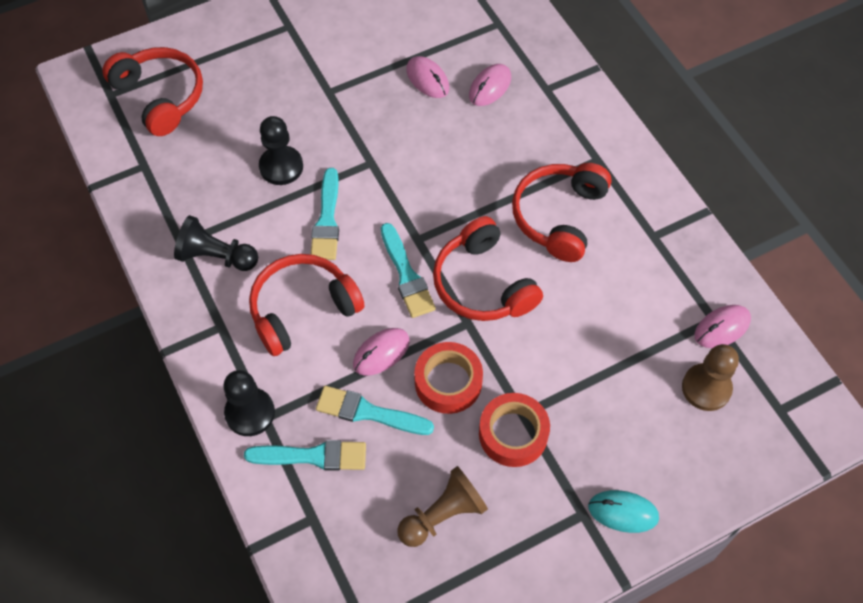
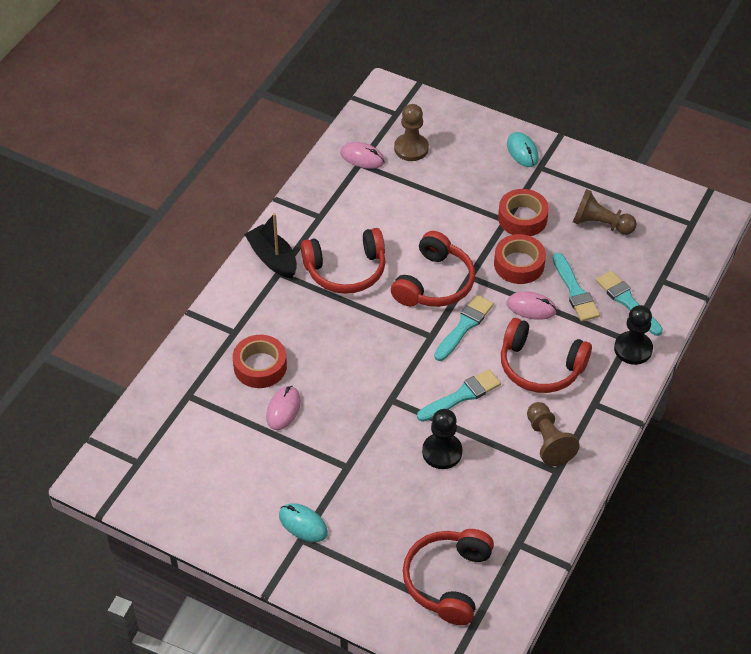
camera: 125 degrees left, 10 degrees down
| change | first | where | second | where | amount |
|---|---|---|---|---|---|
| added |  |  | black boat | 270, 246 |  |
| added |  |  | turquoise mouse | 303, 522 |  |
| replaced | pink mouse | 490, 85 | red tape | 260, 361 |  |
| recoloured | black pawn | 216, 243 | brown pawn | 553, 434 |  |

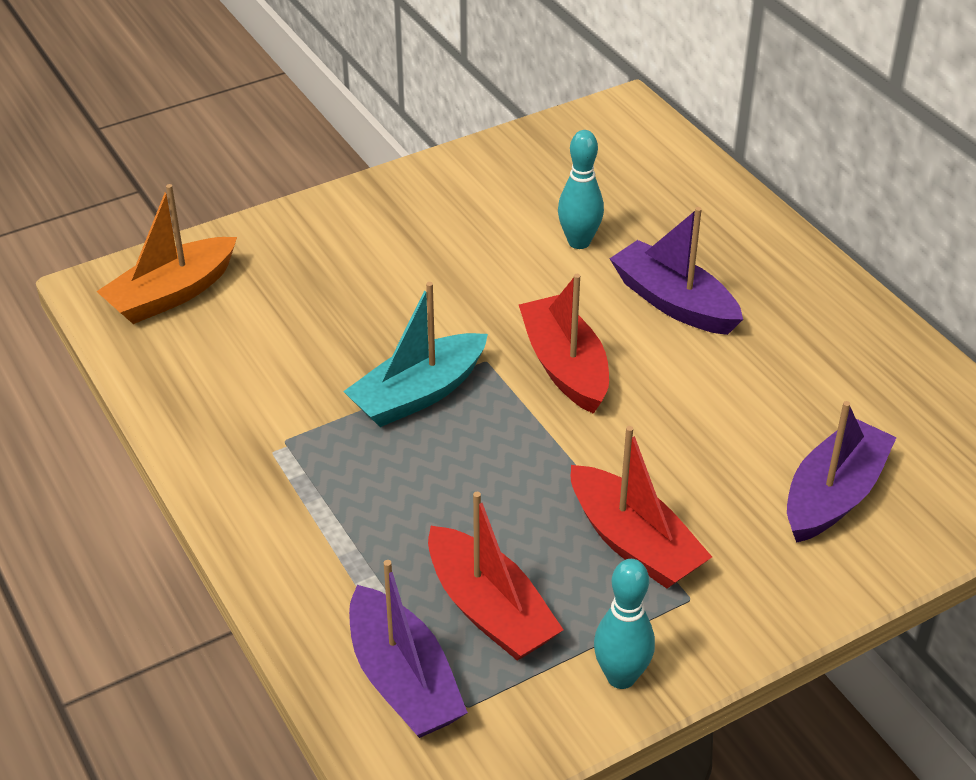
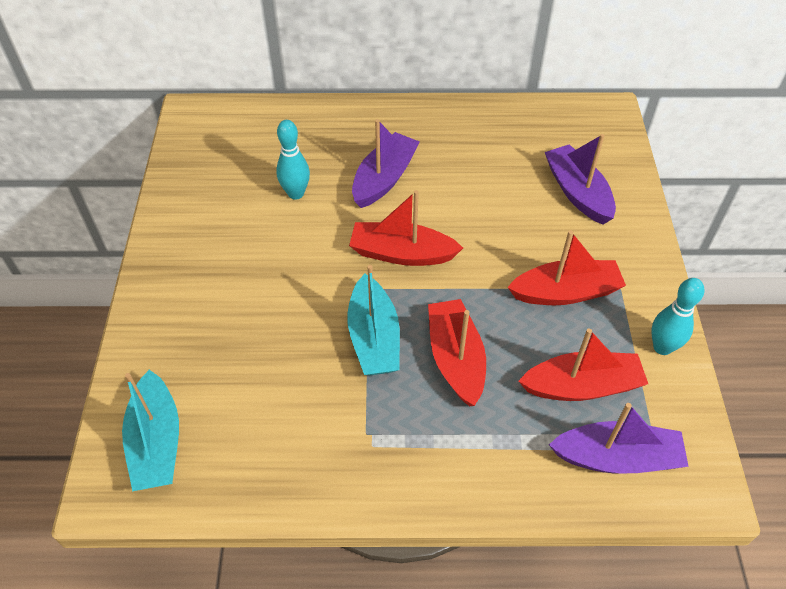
camera: 60 degrees left, 10 degrees up
| change | first | where | second | where | amount |
|---|---|---|---|---|---|
| added |  |  | red boat | 457, 352 |  |
| recoloured | orange boat | 166, 254 | turquoise boat | 150, 430 |  |
| turned | purple boat | 676, 271 |  | 385, 163 | 135 degrees clockwise |

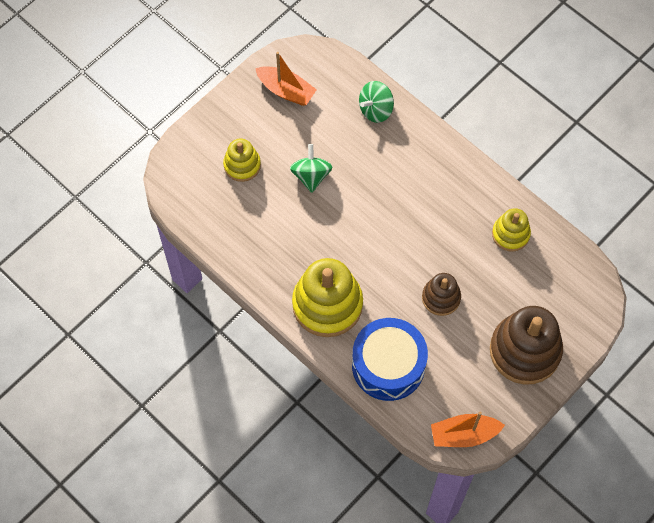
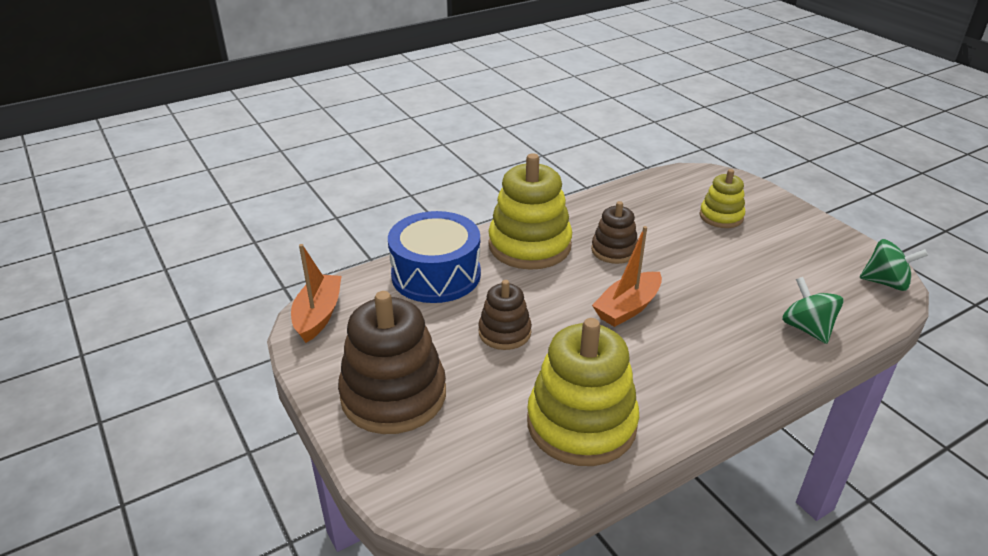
camera: 105 degrees right, 30 degrees down
| change | first | where | second | where | amount |
|---|---|---|---|---|---|
| added |  |  | brown stacking toy | 614, 232 |  |
| moved | orange boat | 286, 79 |  | 627, 276 |  |
| moved | green spinning top | 311, 168 |  | 894, 265 |  |
| resized | yellow stacking toy | 511, 229 |  | 583, 392 | x1.81 |

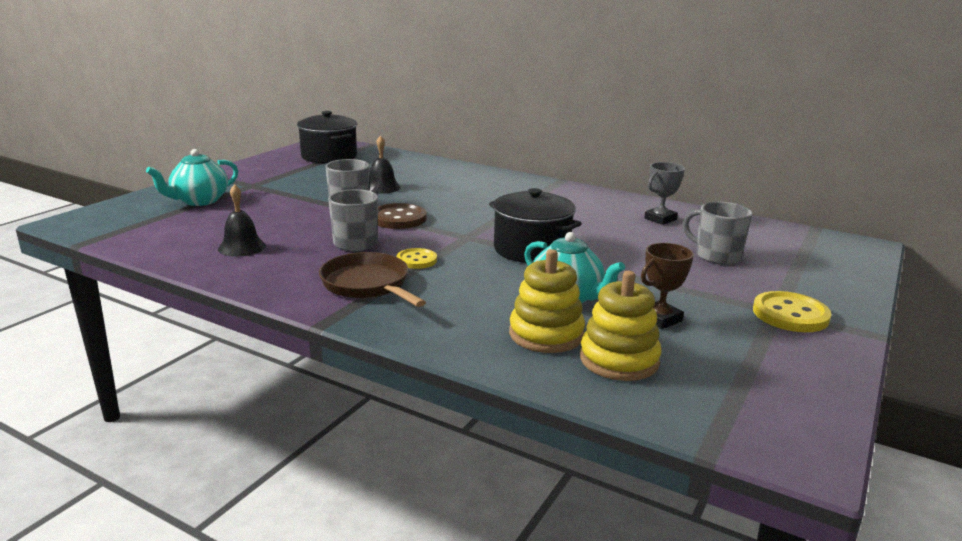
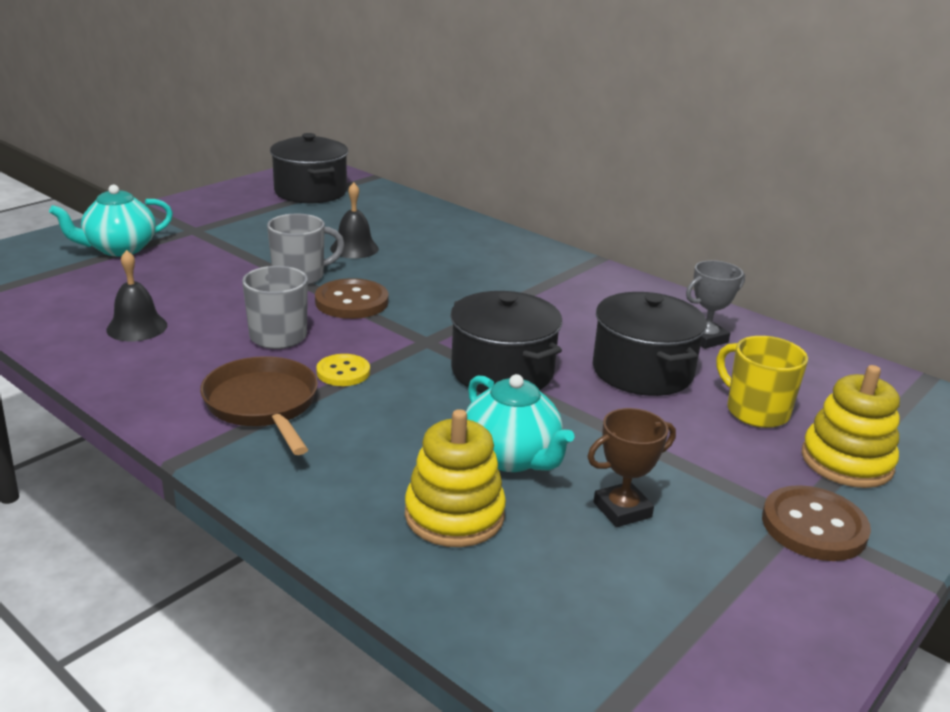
camera: 10 degrees right, 5 degrees up
| change | first | where | second | where | amount |
|---|---|---|---|---|---|
| added |  |  | black pot | 650, 344 |  |
| moved | yellow stacking toy | 621, 326 |  | 850, 426 |  |
| recoloured | grey mug | 718, 233 | yellow mug | 762, 382 |  |
| recoloured | yellow button | 792, 311 | brown button | 816, 523 |  |

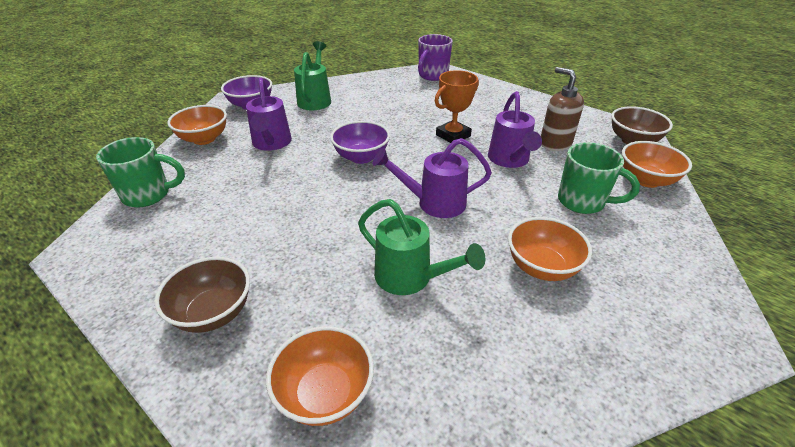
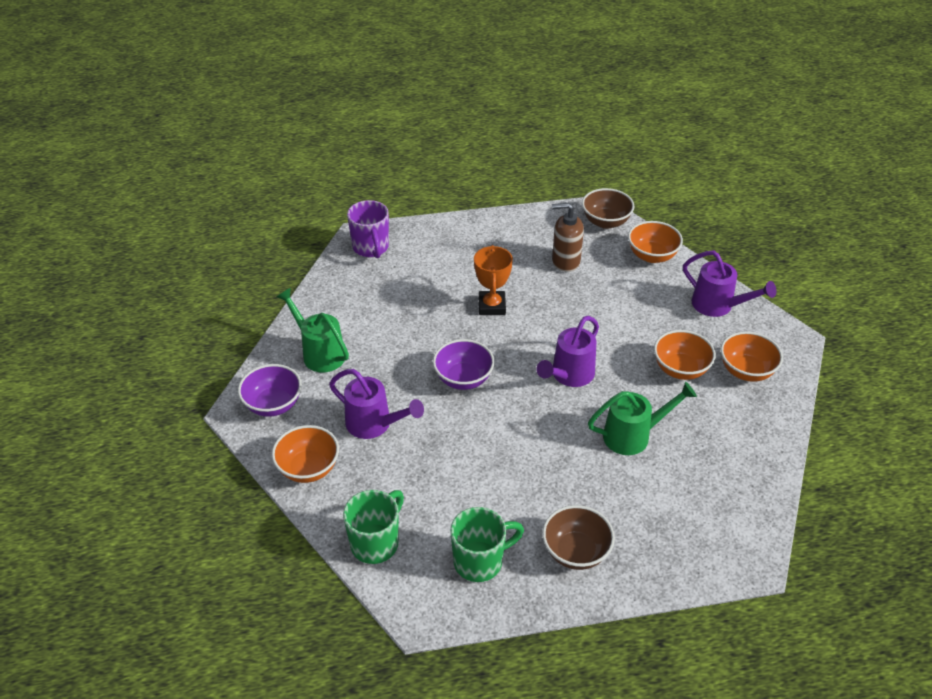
camera: 50 degrees left, 5 degrees up
| change | first | where | second | where | amount |
|---|---|---|---|---|---|
| moved | orange bowl | 320, 376 |  | 752, 357 |  |
| moved | purple watering can | 515, 129 |  | 729, 284 |  |
| moved | green mug | 599, 178 |  | 487, 544 |  |

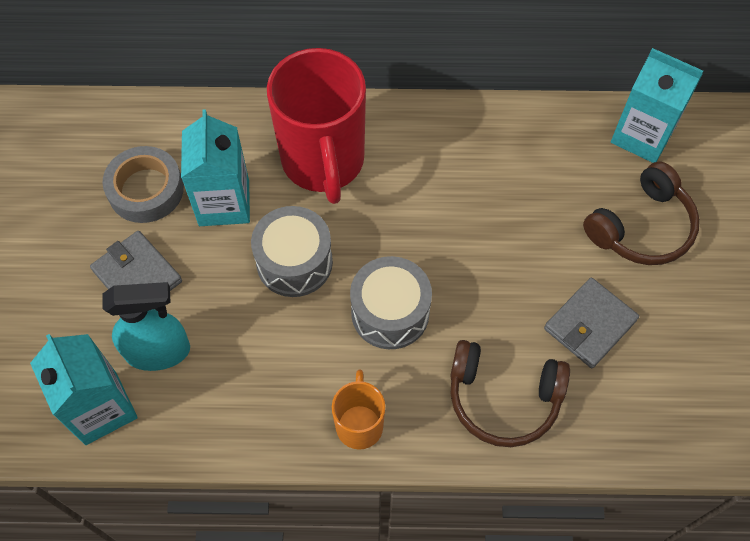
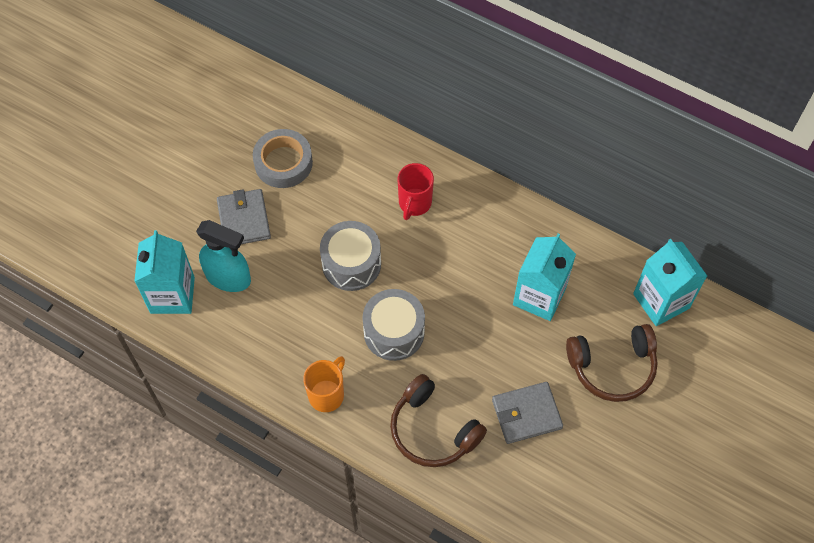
camera: 30 degrees right, 0 degrees up
| change | first | where | second | where | amount |
|---|---|---|---|---|---|
| moved | turquoise carton | 215, 167 |  | 544, 277 |  |
| resized | red mug | 316, 126 |  | 416, 191 | x0.50 |

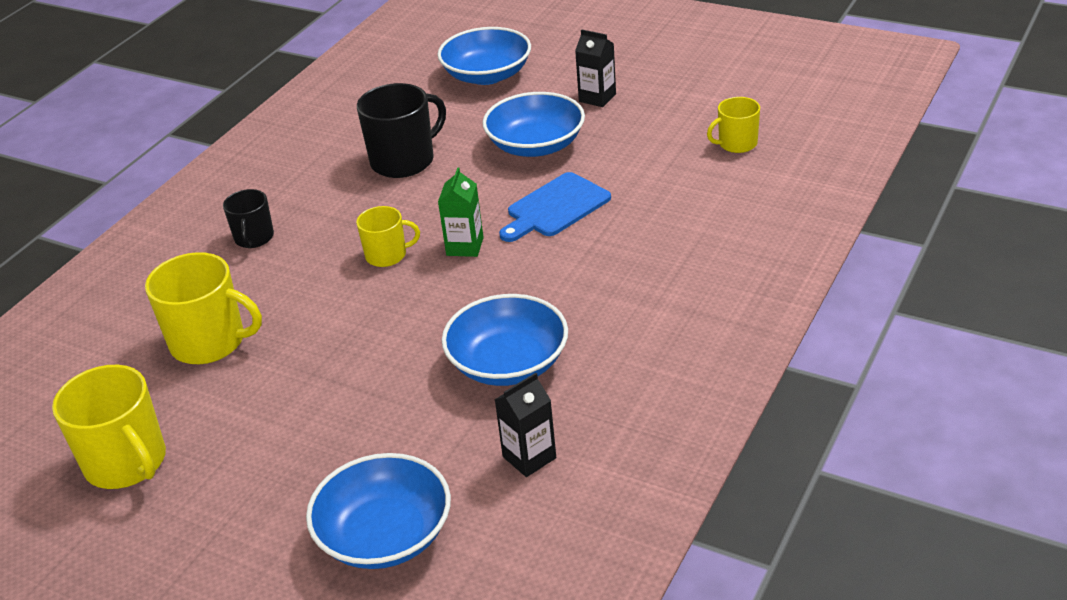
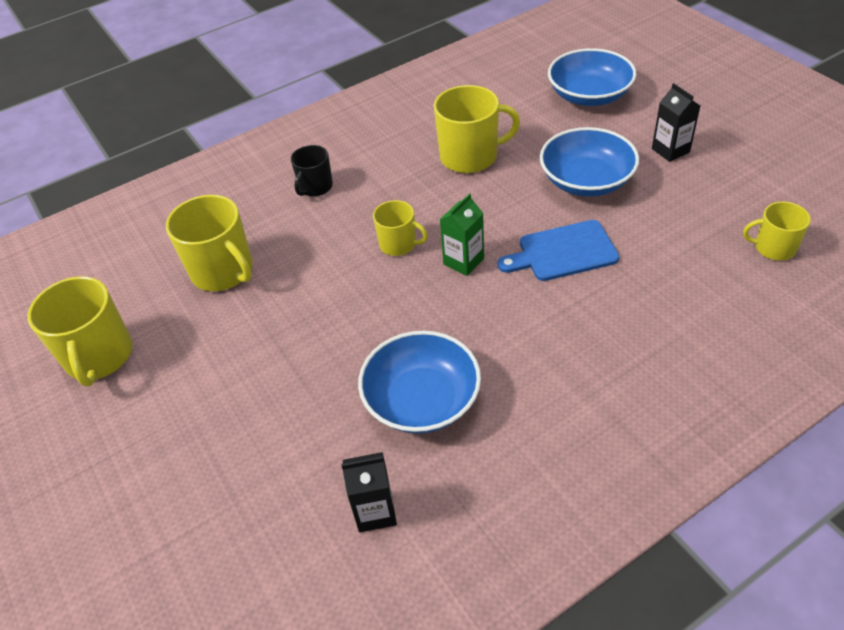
camera: 30 degrees right, 10 degrees up
| change | first | where | second | where | amount |
|---|---|---|---|---|---|
| removed | blue bowl | 378, 511 |  |  |  |
| recoloured | black mug | 401, 130 | yellow mug | 477, 129 |  |

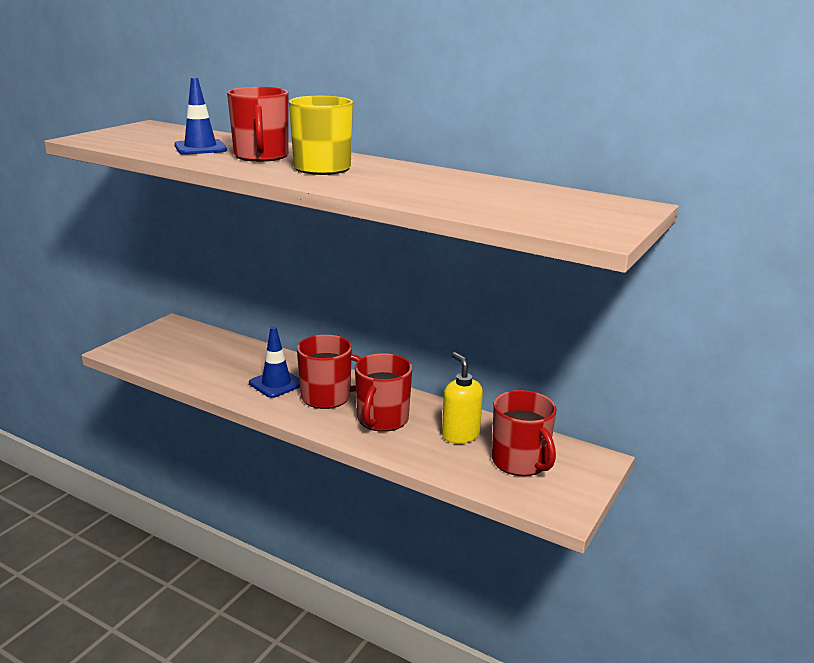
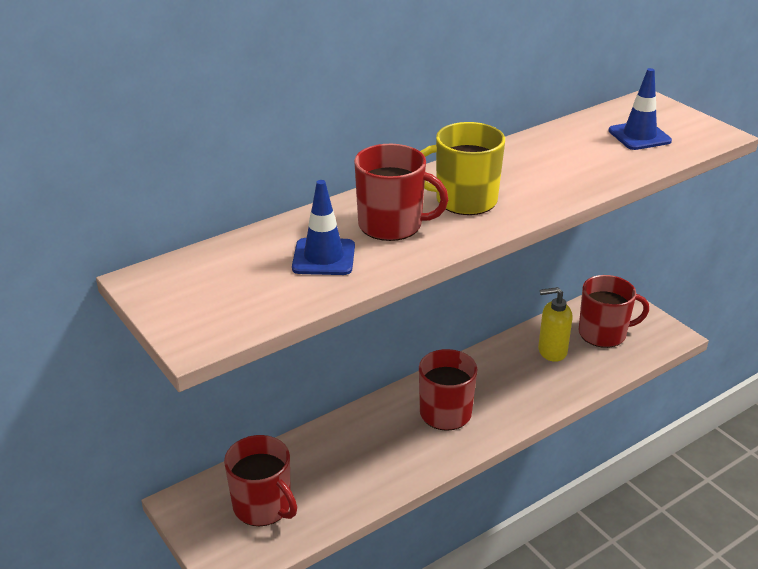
camera: 65 degrees left, 10 degrees up
| change | first | where | second | where | amount |
|---|---|---|---|---|---|
| moved | blue traffic cone | 274, 362 |  | 640, 109 |  |
| moved | red mug | 383, 392 |  | 260, 480 |  |

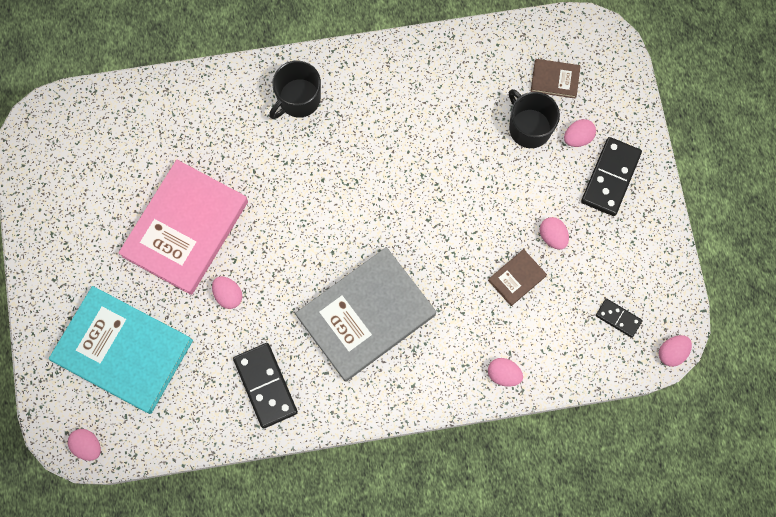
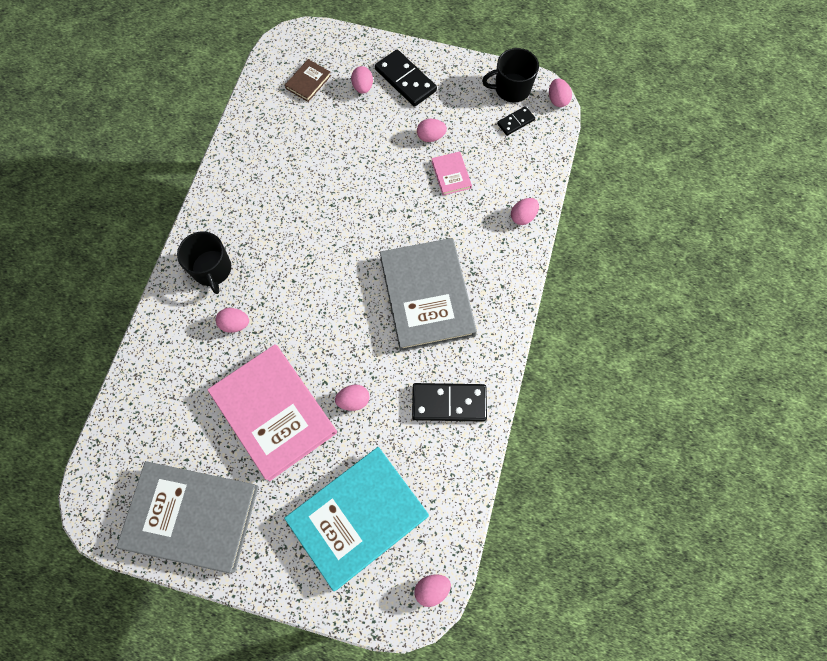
camera: 65 degrees left, 5 degrees down
| change | first | where | second | where | amount |
|---|---|---|---|---|---|
| added |  |  | grey book | 188, 517 |  |
| added |  |  | pink egg | 232, 320 |  |
| moved | black mug | 534, 118 |  | 510, 75 |  |
| recoloured | brown book | 517, 277 | pink book | 451, 173 |  |

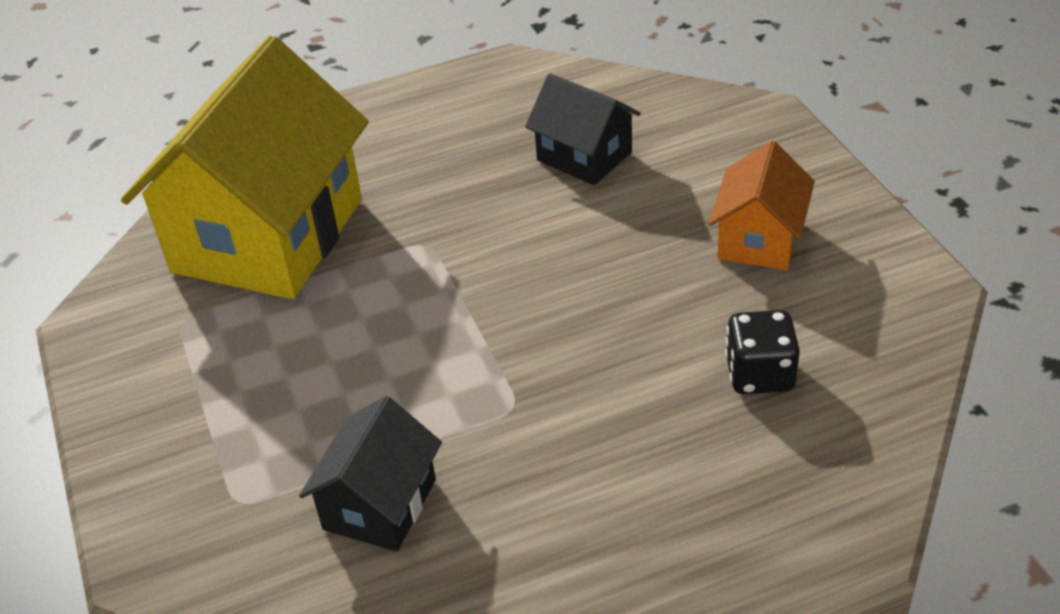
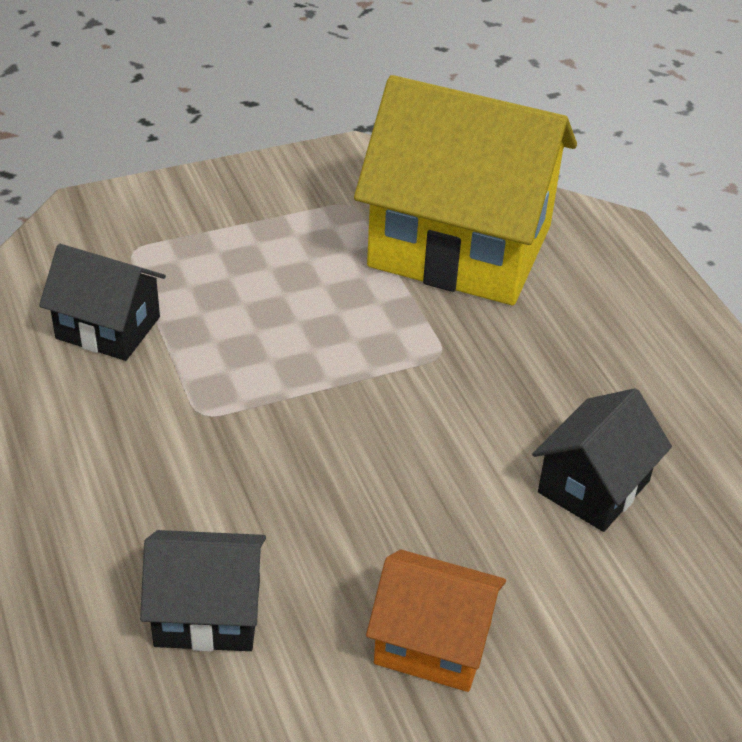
camera: 85 degrees right, 0 degrees up
| change | first | where | second | where | amount |
|---|---|---|---|---|---|
| replaced | black dice | 762, 352 | black house | 203, 591 |  |

